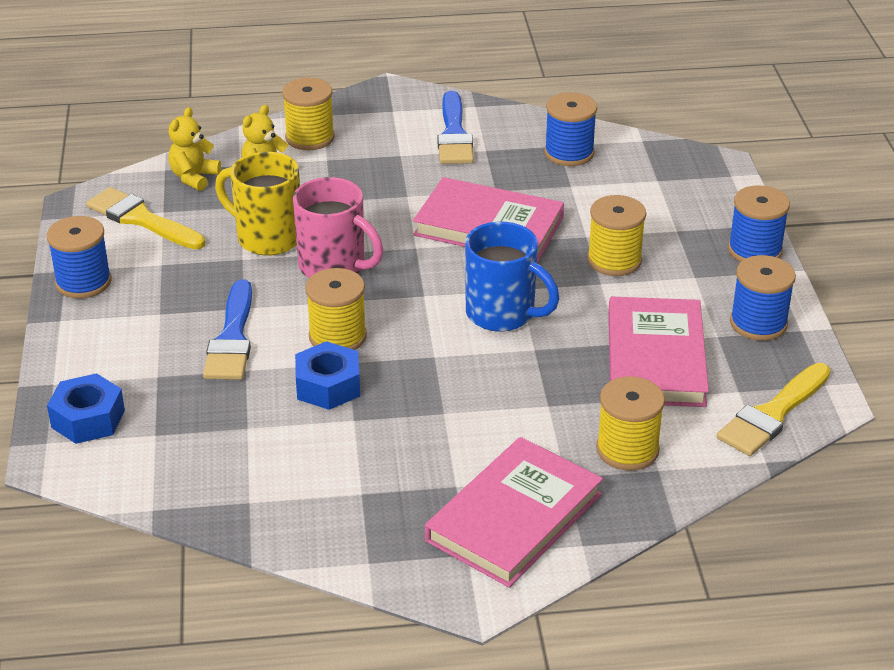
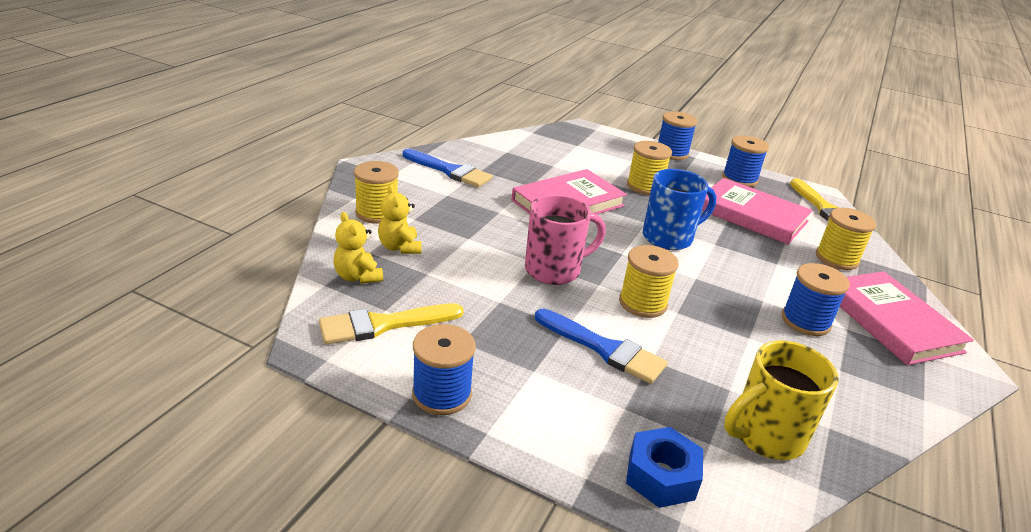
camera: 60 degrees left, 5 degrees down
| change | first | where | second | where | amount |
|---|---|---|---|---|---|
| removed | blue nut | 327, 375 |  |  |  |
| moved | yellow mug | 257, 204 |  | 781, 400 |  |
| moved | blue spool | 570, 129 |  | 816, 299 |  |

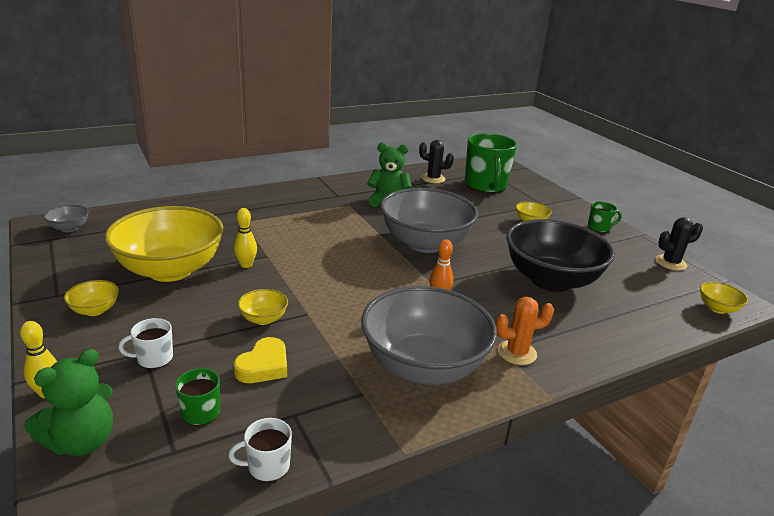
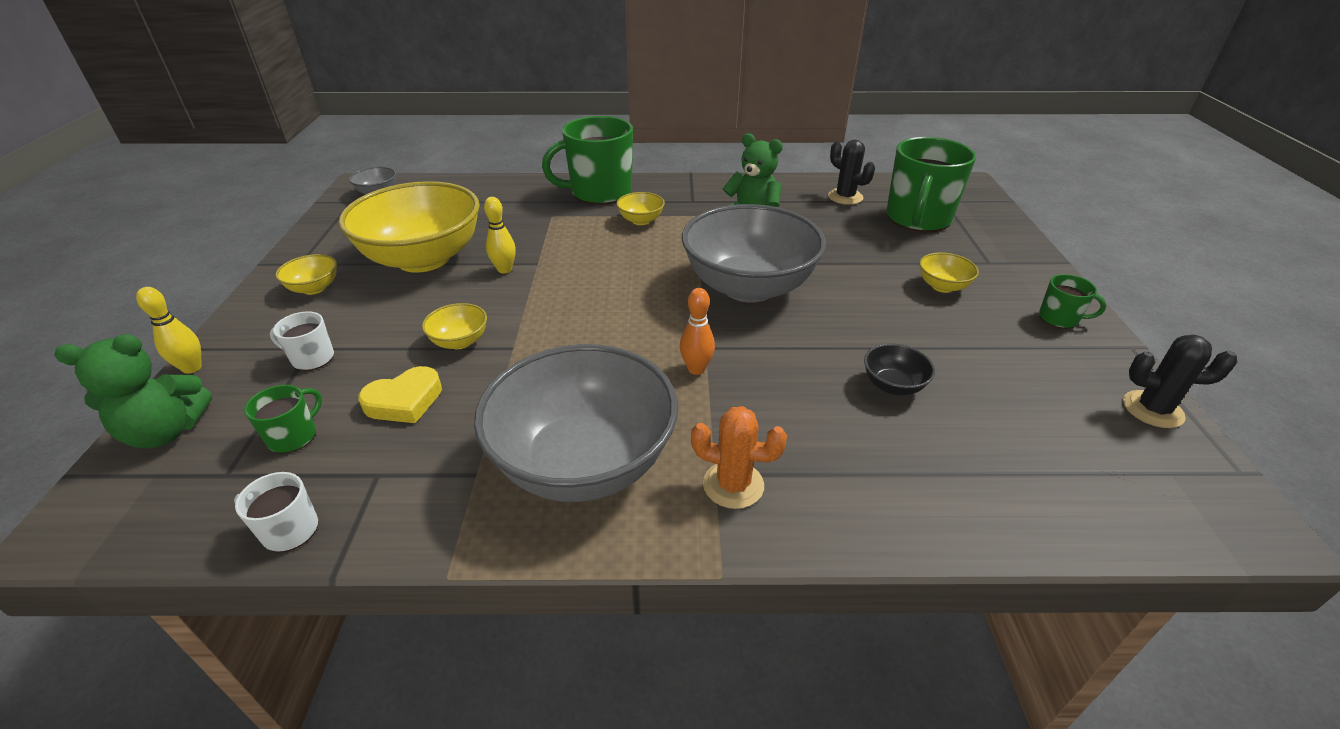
camera: 30 degrees right, 10 degrees up
| change | first | where | second | where | amount |
|---|---|---|---|---|---|
| added |  |  | green mug | 587, 160 |  |
| moved | yellow bowl | 724, 298 |  | 641, 208 |  |
| resized | black bowl | 560, 255 |  | 899, 369 | x0.41 |

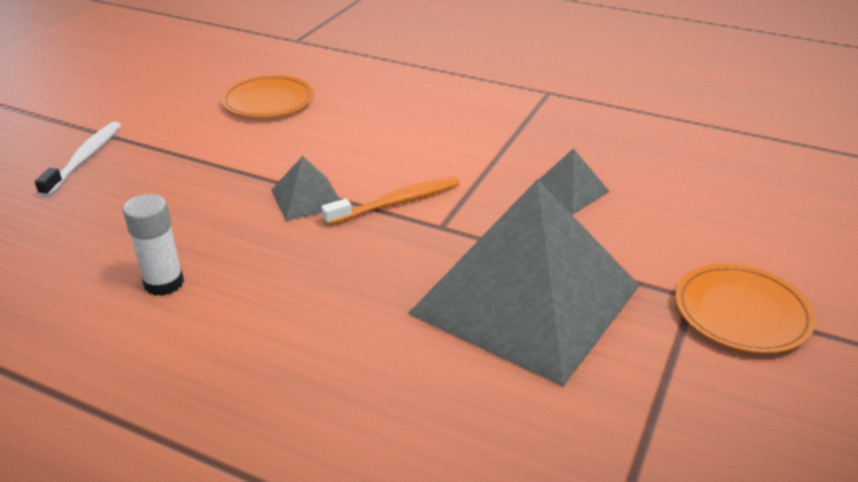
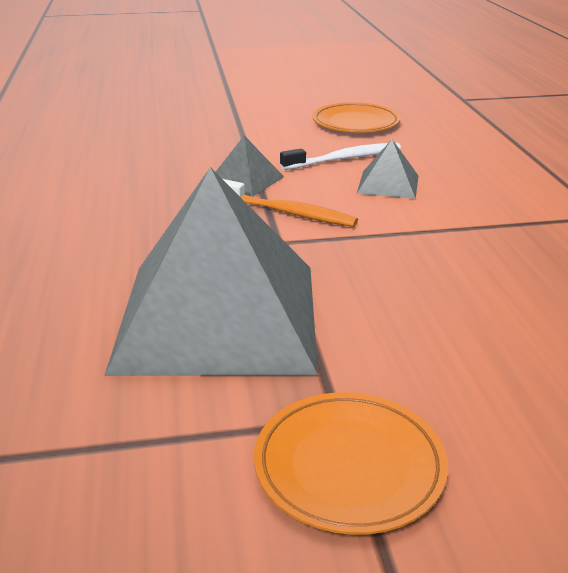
camera: 55 degrees right, 5 degrees down
| change | first | where | second | where | amount |
|---|---|---|---|---|---|
| removed | white glue stick | 153, 245 |  |  |  |
| moved | white toothbrush | 78, 159 |  | 340, 156 |  |
| moved | grey pyramid | 574, 181 |  | 388, 169 |  |

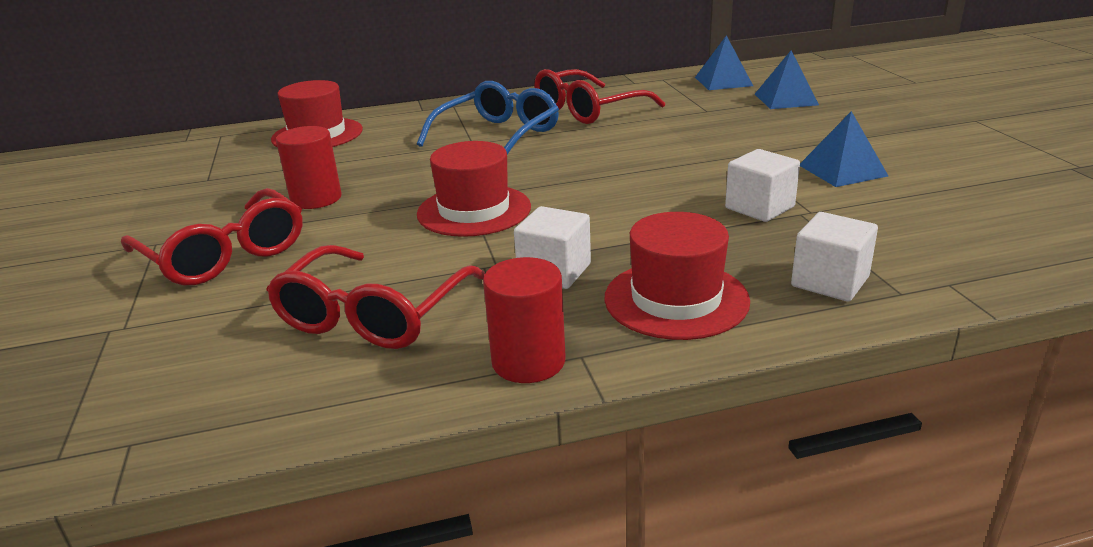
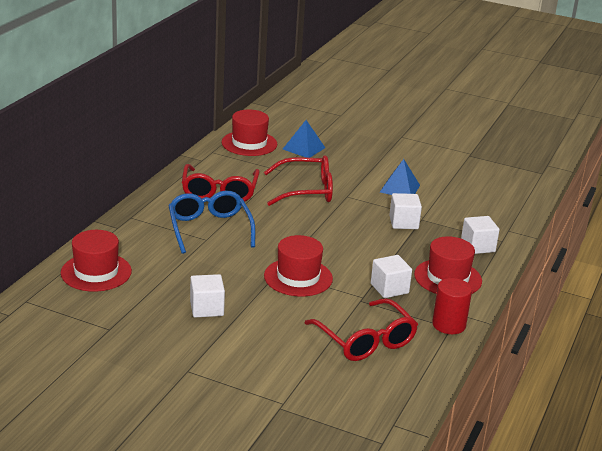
camera: 55 degrees left, 0 degrees up
| change | first | where | second | where | amount |
|---|---|---|---|---|---|
| moved | red glasses | 212, 236 |  | 298, 180 |  |
| replaced | red cylinder | 309, 167 | white cube | 207, 295 |  |
| replaced | blue pyramid | 724, 62 | red hat | 249, 133 |  |

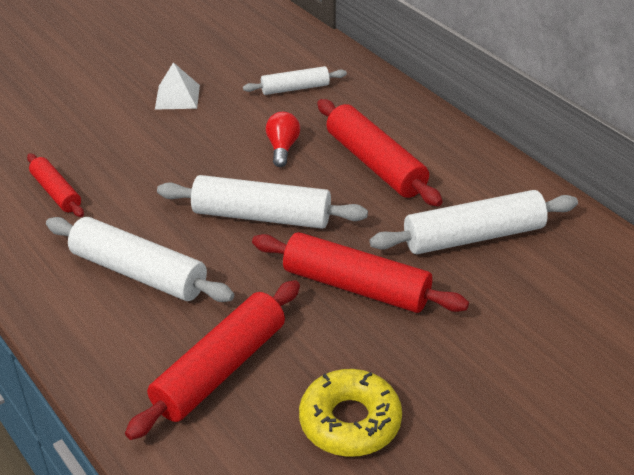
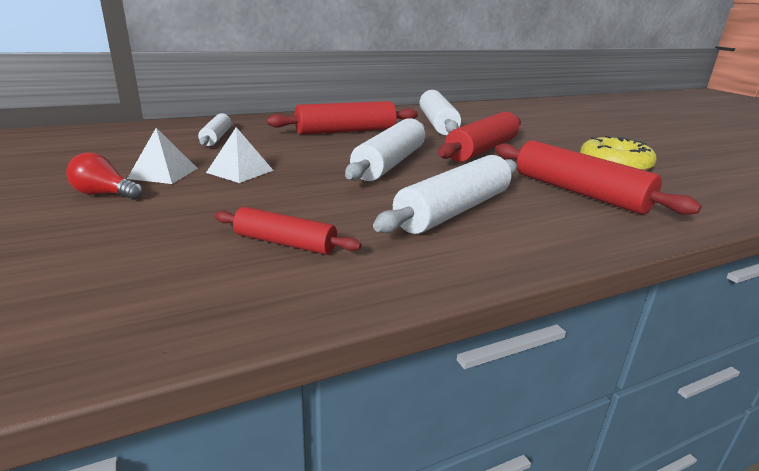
camera: 80 degrees left, 15 degrees down
| change | first | where | second | where | amount |
|---|---|---|---|---|---|
| added |  |  | white pyramid | 240, 155 |  |
| moved | red light bulb | 283, 139 |  | 104, 176 |  |
| turned | red rolling pin | 55, 185 |  | 287, 231 | 45 degrees clockwise |

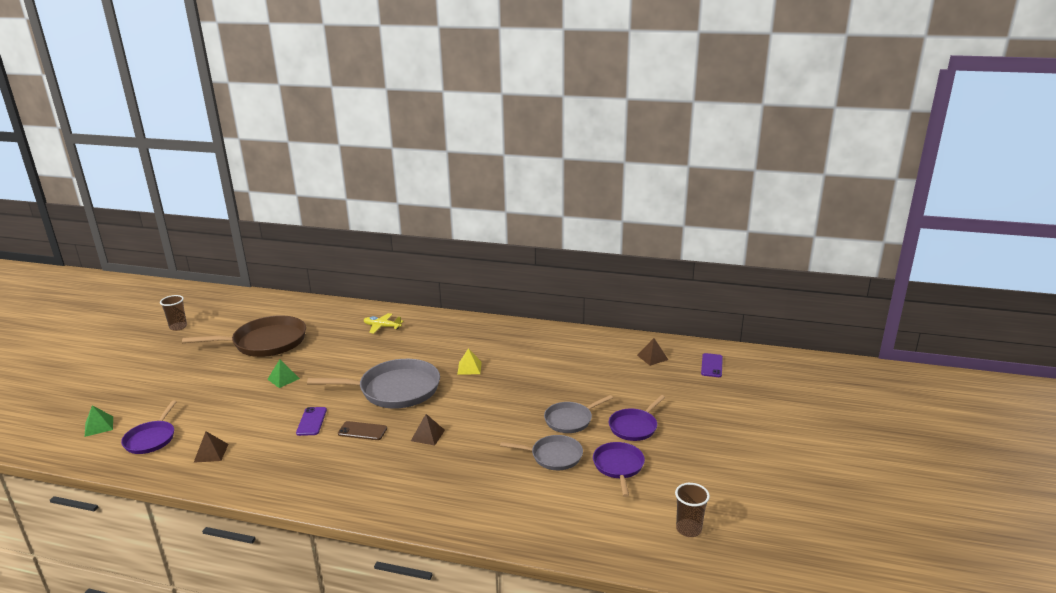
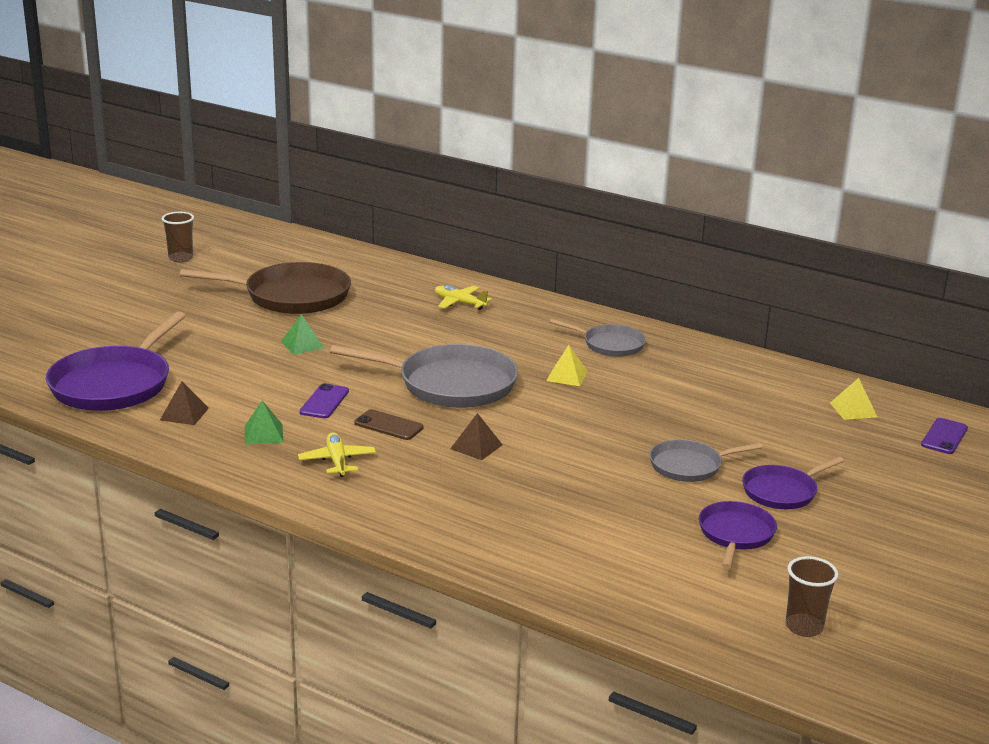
camera: 15 degrees right, 0 degrees up
| change | first | where | second | where | amount |
|---|---|---|---|---|---|
| added |  |  | yellow plane | 337, 454 |  |
| moved | green pyramid | 99, 421 |  | 264, 422 |  |
| moved | grey pan | 541, 452 |  | 598, 338 |  |
| recoloured | brown pyramid | 652, 352 | yellow pyramid | 853, 399 |  |
| resized | purple pan | 148, 427 |  | 116, 361 | x1.79 |

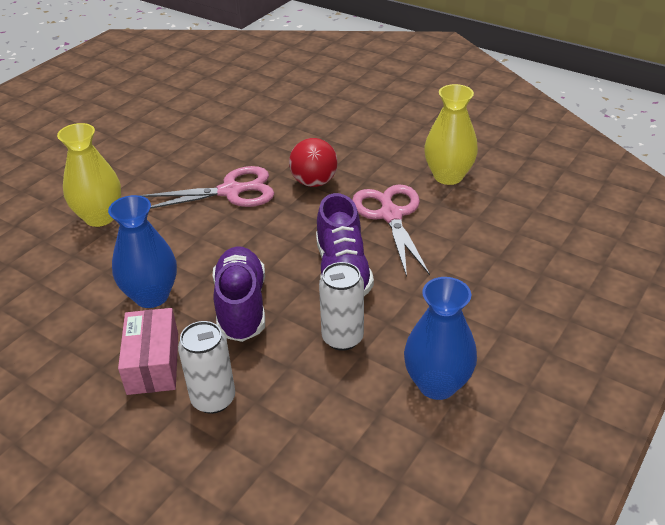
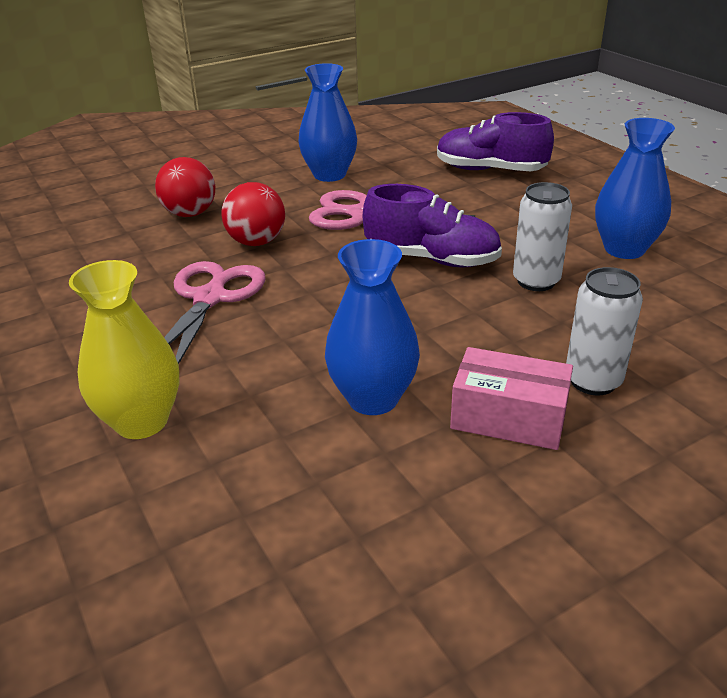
camera: 65 degrees left, 5 degrees down
| change | first | where | second | where | amount |
|---|---|---|---|---|---|
| added |  |  | red ball | 185, 187 |  |
| moved | purple shoe | 239, 294 |  | 495, 141 |  |
| recoloured | yellow vase | 451, 134 | blue vase | 327, 122 |  |

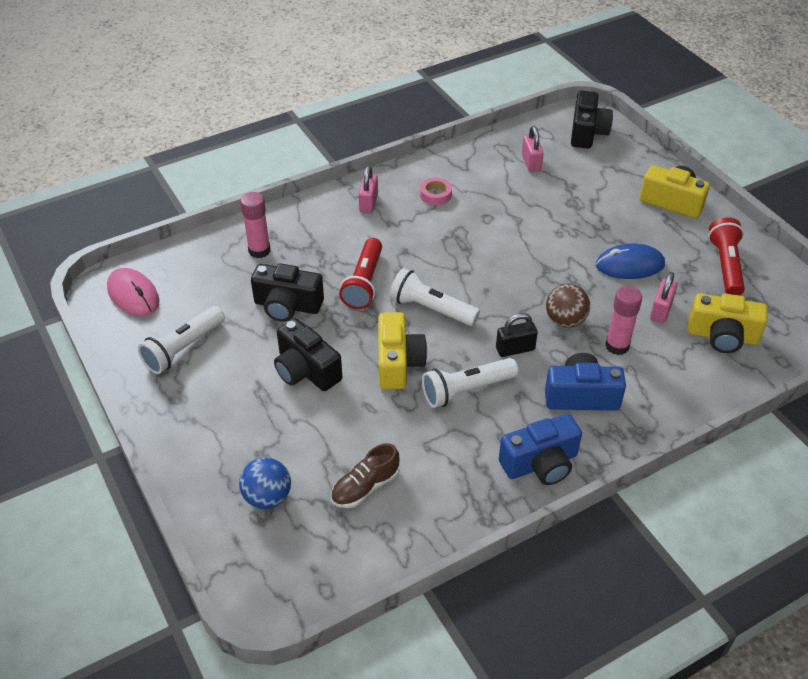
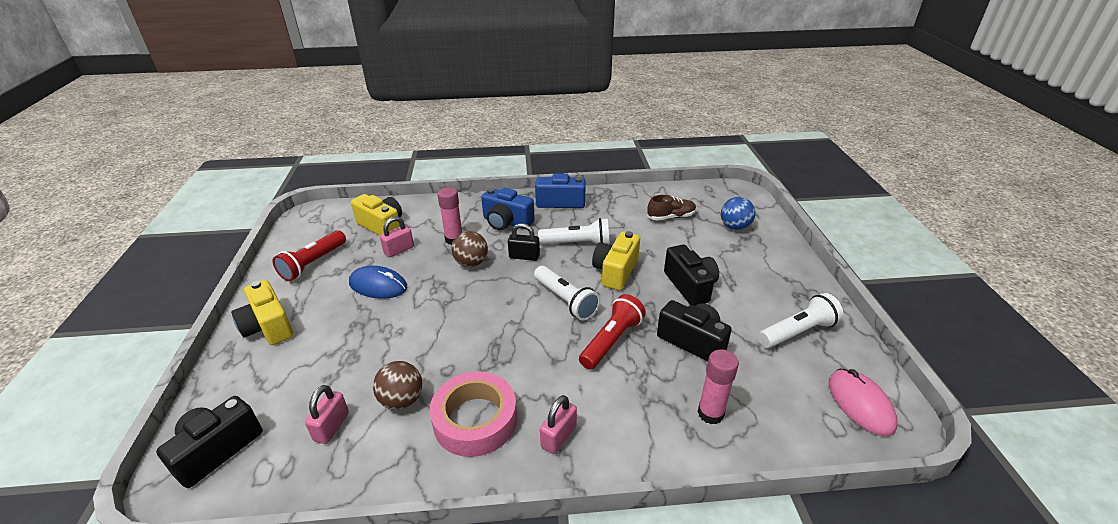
camera: 155 degrees left, 10 degrees down
| change | first | where | second | where | amount |
|---|---|---|---|---|---|
| added |  |  | brown ball | 397, 385 |  |
| resized | pink tape | 436, 191 |  | 473, 414 | x2.08 |

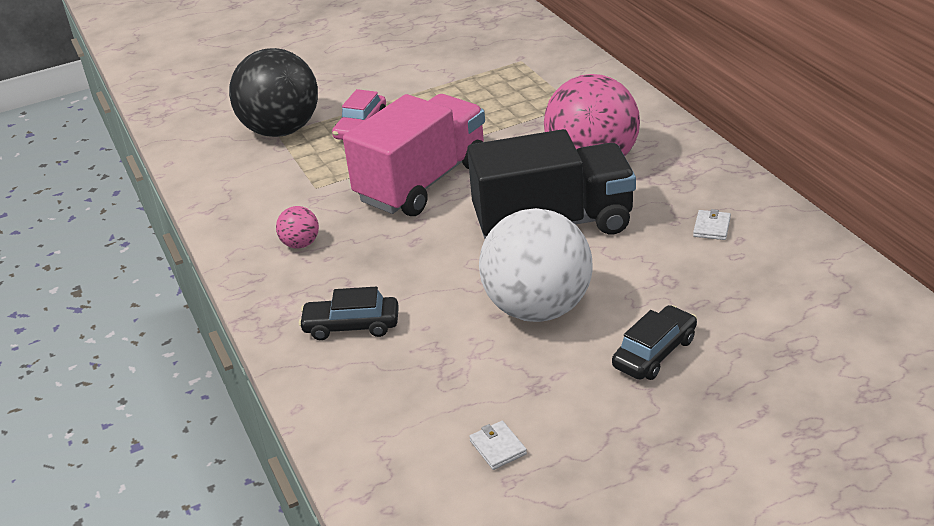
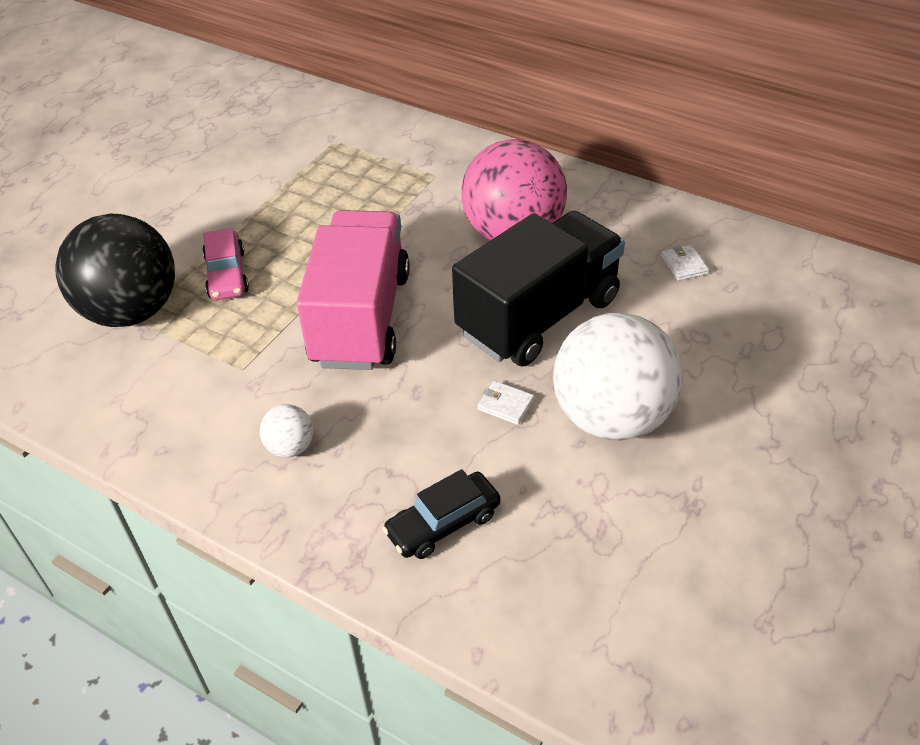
camera: 35 degrees left, 10 degrees up
| change | first | where | second | where | amount |
|---|---|---|---|---|---|
| removed | black car | 654, 342 |  |  |  |
| moved | white wallet | 498, 445 |  | 505, 403 |  |
| recoloured | pink ball | 297, 227 | white ball | 286, 431 |  |

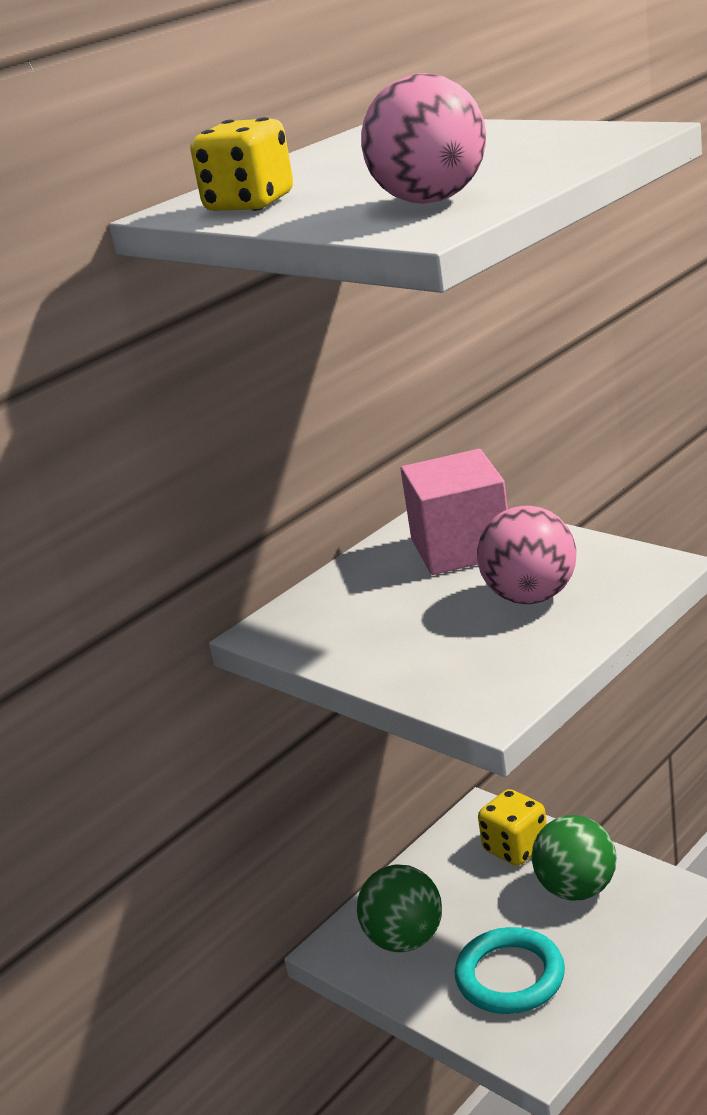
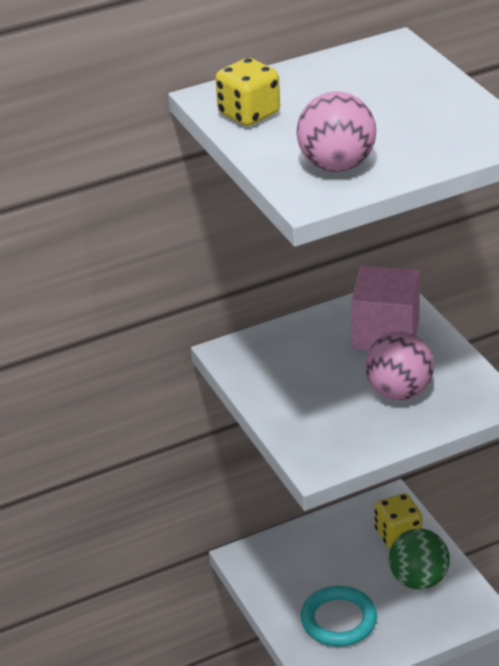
camera: 20 degrees right, 10 degrees up
| change | first | where | second | where | amount |
|---|---|---|---|---|---|
| removed | green ball | 399, 908 |  |  |  |

